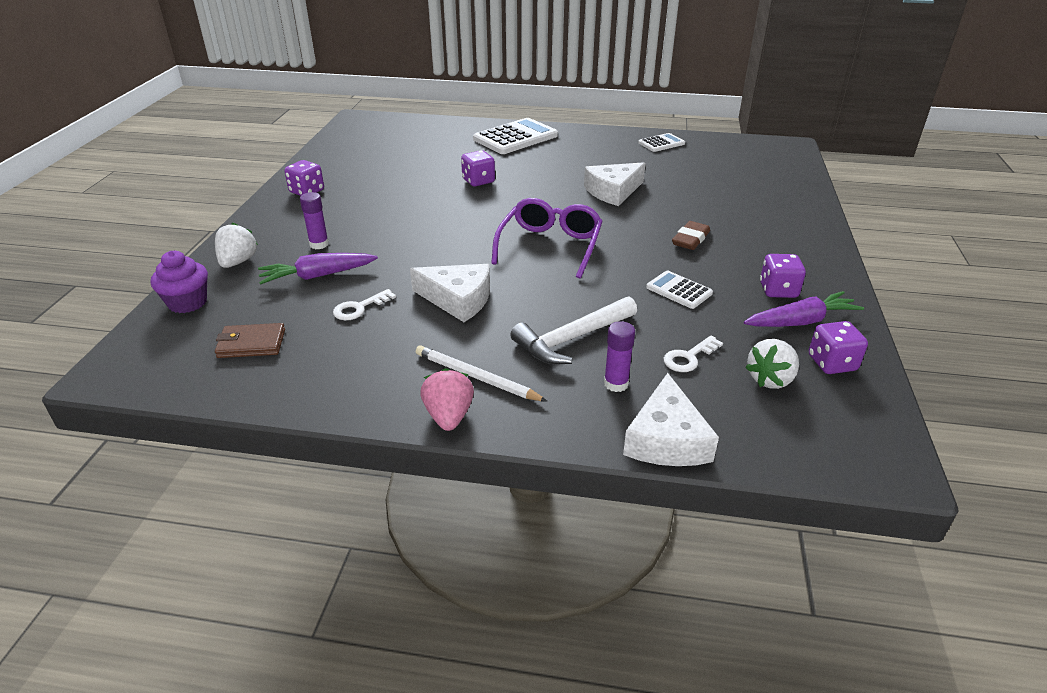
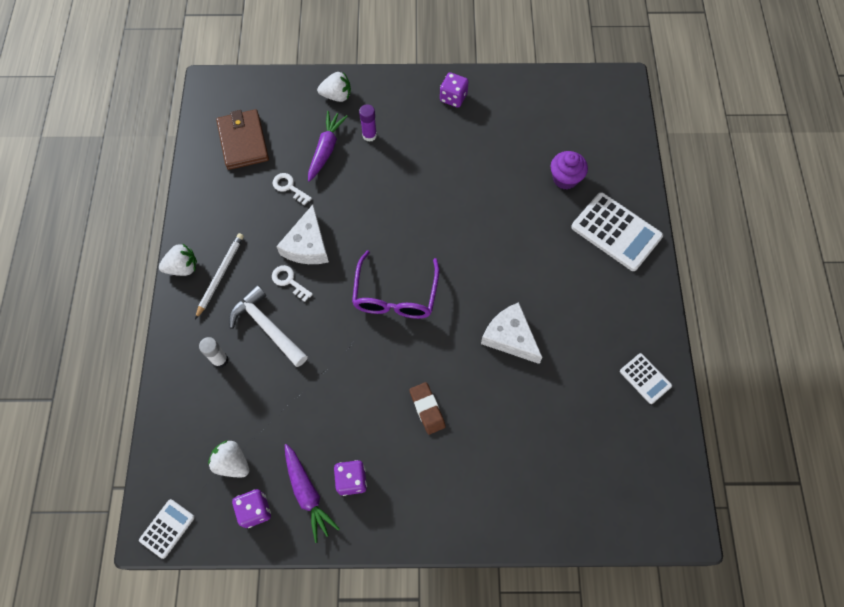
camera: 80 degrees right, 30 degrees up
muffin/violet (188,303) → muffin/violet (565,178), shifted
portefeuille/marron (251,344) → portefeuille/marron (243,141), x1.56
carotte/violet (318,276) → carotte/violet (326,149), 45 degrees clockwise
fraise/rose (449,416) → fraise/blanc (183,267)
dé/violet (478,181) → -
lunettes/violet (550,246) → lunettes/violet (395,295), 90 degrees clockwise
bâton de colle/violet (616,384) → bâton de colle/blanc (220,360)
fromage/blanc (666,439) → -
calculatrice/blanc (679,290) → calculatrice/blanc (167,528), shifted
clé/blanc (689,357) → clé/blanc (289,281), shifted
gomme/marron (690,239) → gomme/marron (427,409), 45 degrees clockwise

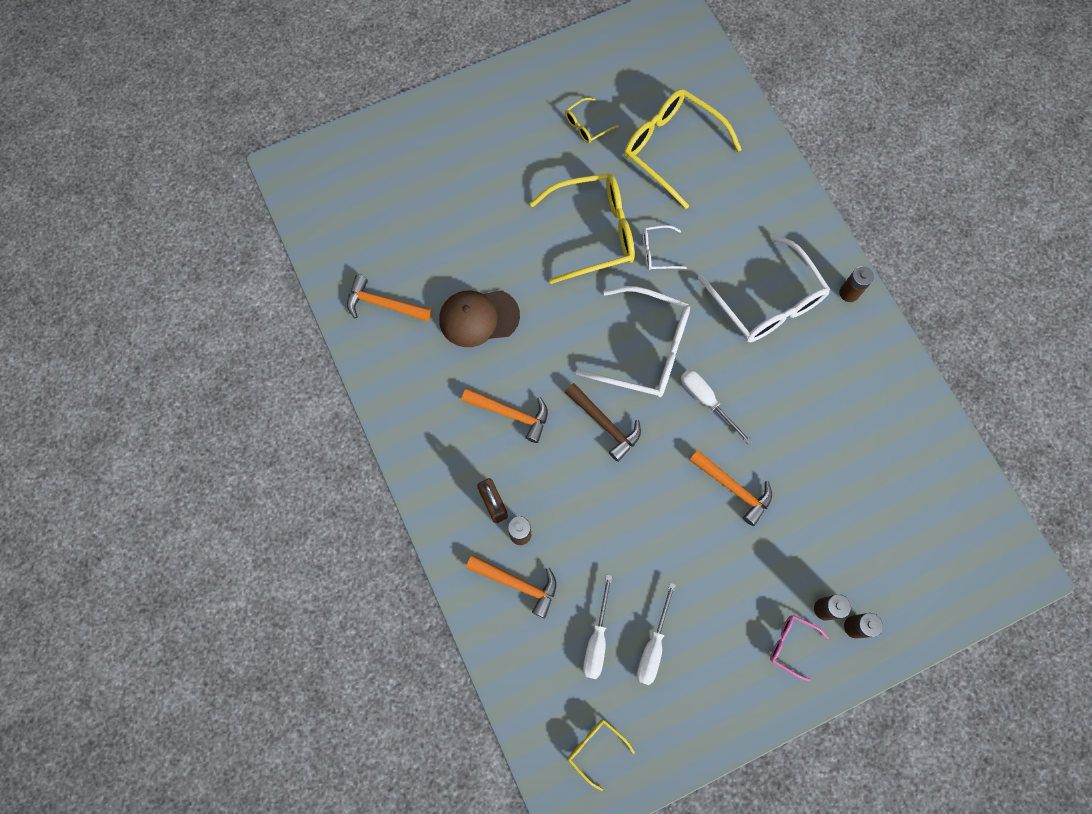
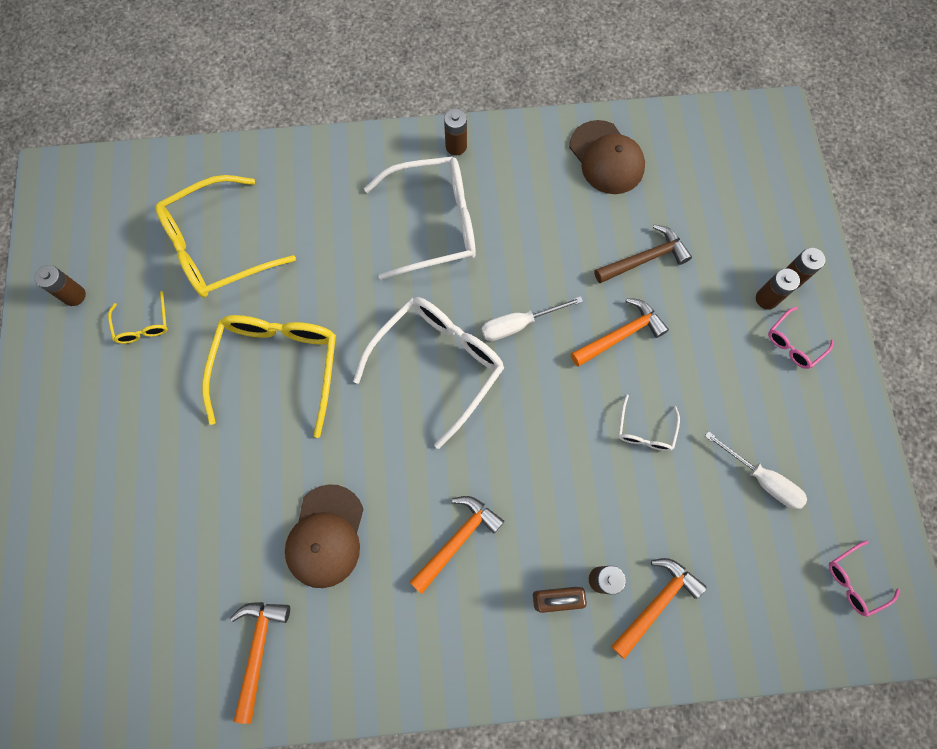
camera: 70 degrees left, 0 degrees up
marteau/orange (383,304) → marteau/orange (258,650), 150 degrees clockwise
marteau/marron (604,424) → marteau/marron (644,259), shifted
lunettes/jaune (595,749) → lunettes/rose (854,581)
tournevis/blanc (597,639) → -
lunettes/blanc (657,252) → lunettes/blanc (645,430), shifted
- → pile/marron (74,295)
- → casquette/marron (606,158)

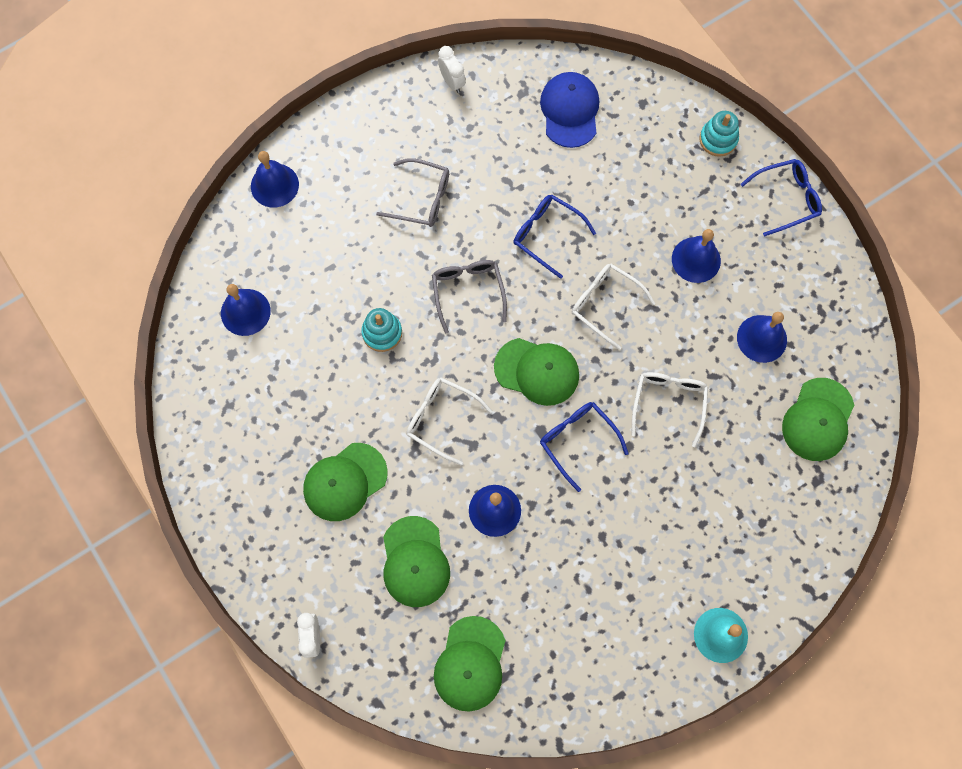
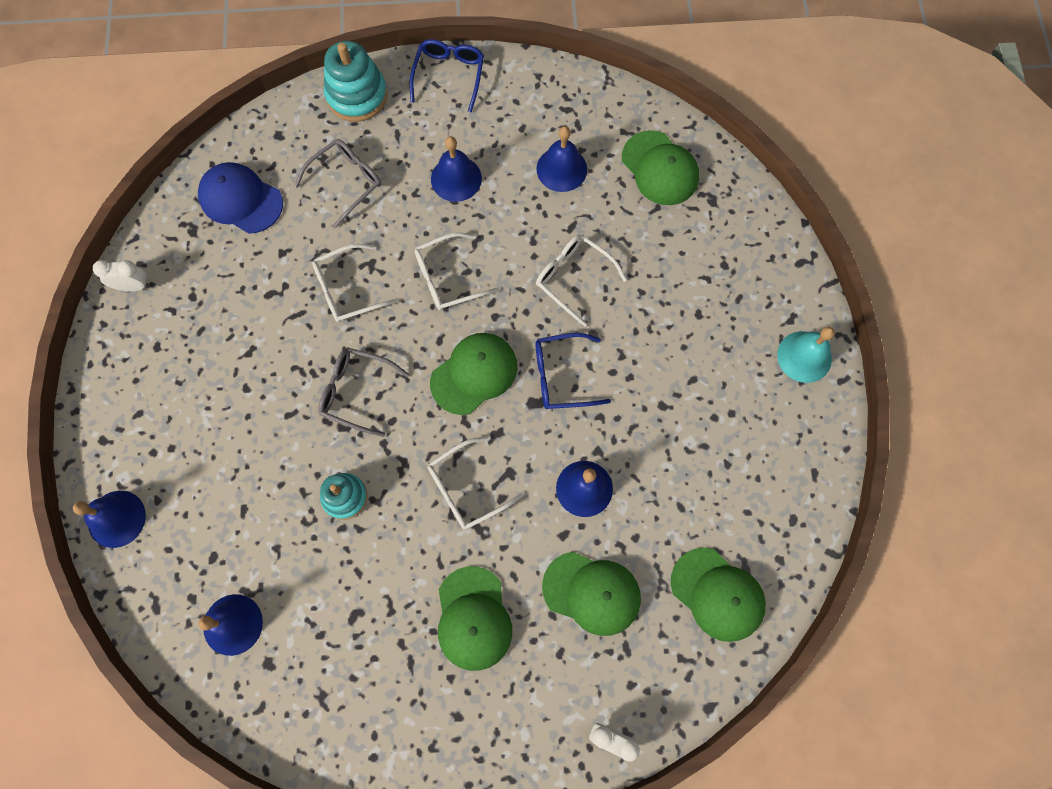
camera: 60 degrees left, 0 degrees up
lunettes/gris (422,199) → lunettes/gris (346,181), shifted
lunettes/bleu (546,235) → lunettes/blanc (348,289)
jouet à empiler/turquoise (718,139) → jouet à empiler/turquoise (357,96), x1.55

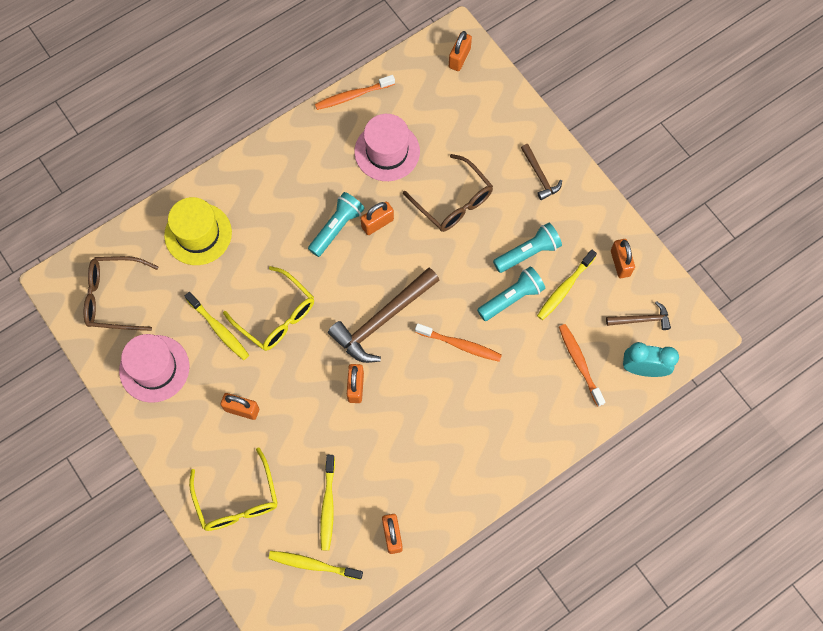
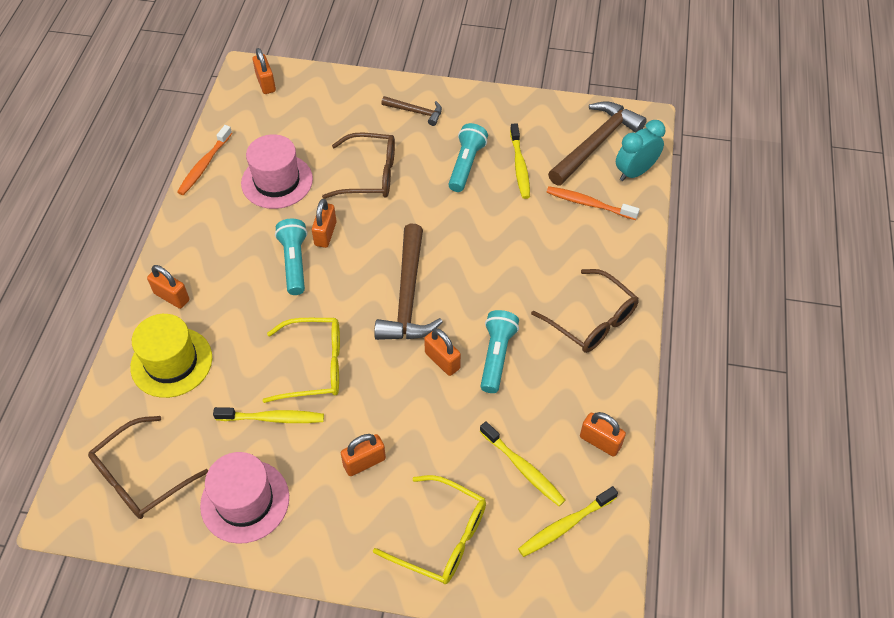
camera: 45 degrees left, 15 degrees down
brosse à dents/orange (460,345) → -
lampe de poche/turquoise (511,298) → lampe de poche/turquoise (496,356), shifted
marteau/marron (641,319) → marteau/marron (595,144), x1.92
cadenas/orange (620,263) → cadenas/orange (172,297), shifted
- → lunettes/marron (591,320)

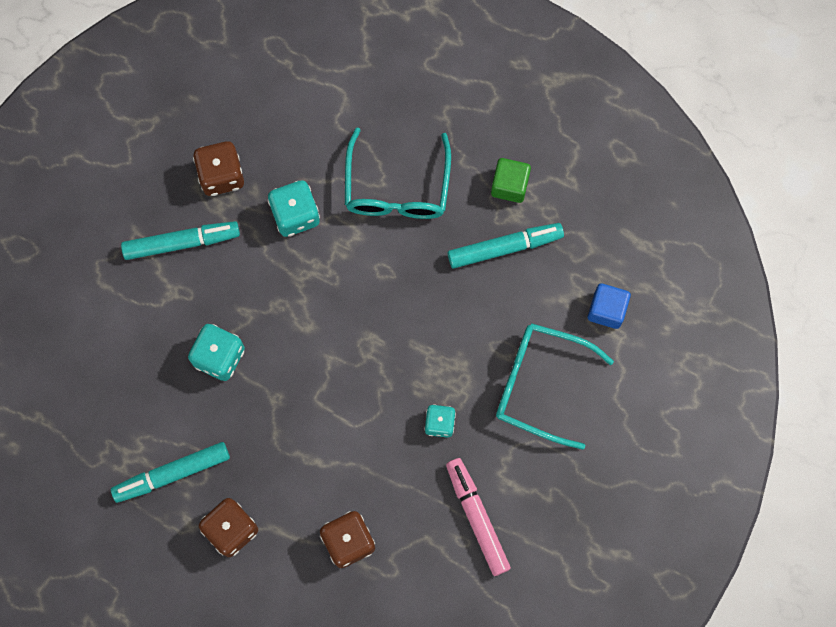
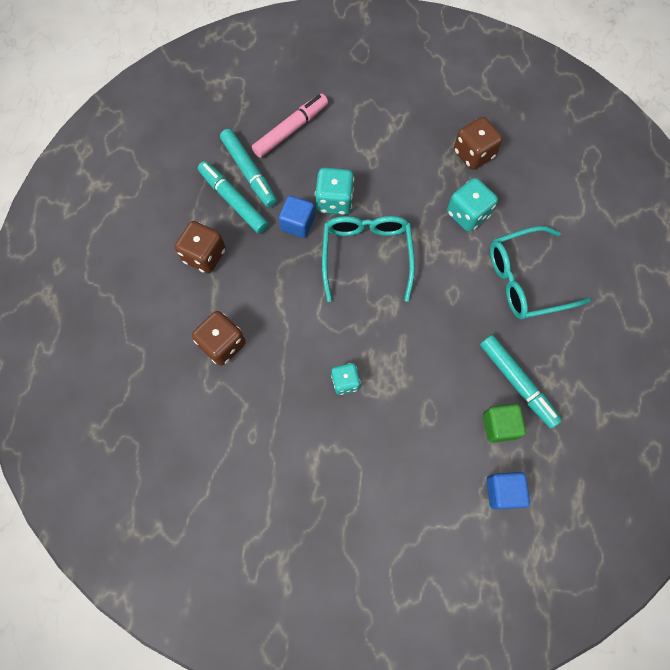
camera: 70 degrees right, 5 degrees down
feutre/turquoise (181,242) → feutre/turquoise (249,172), shifted
feutre/rose (477,518) → feutre/rose (291,130), shifted
cube/vert (509,185) → cube/vert (499,426), shifted
lunettes/turquoise (541,385) → lunettes/turquoise (366,256), shifted
- → cube/bleu (298,224)

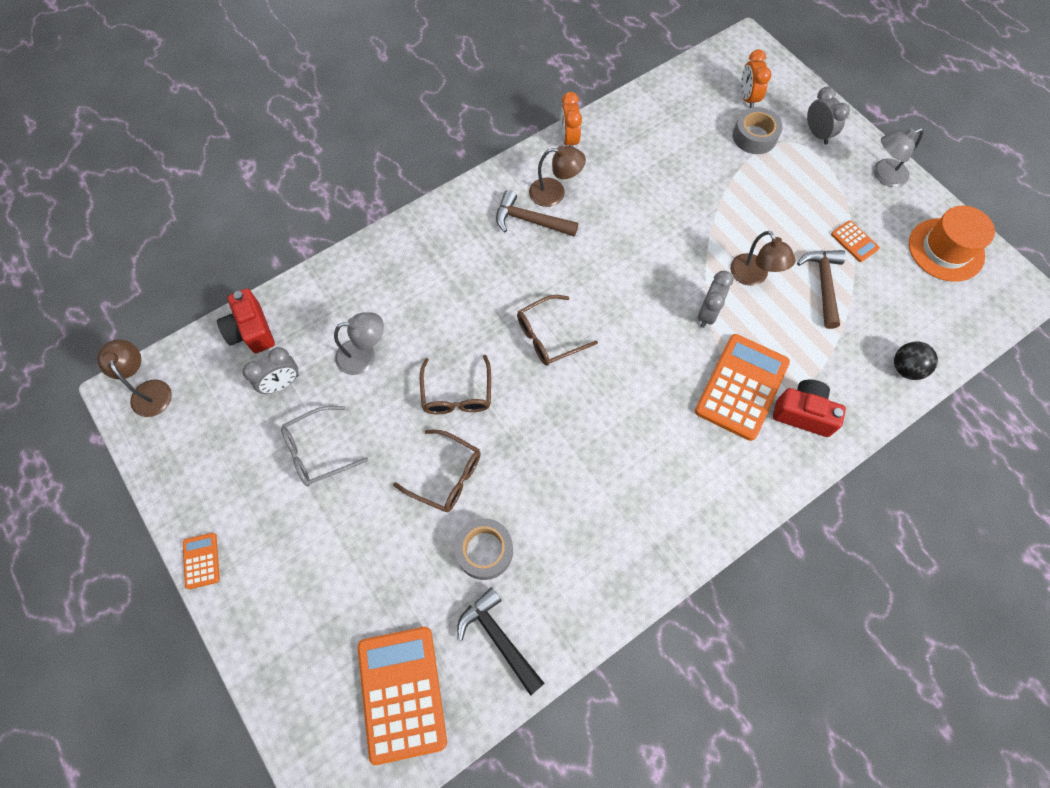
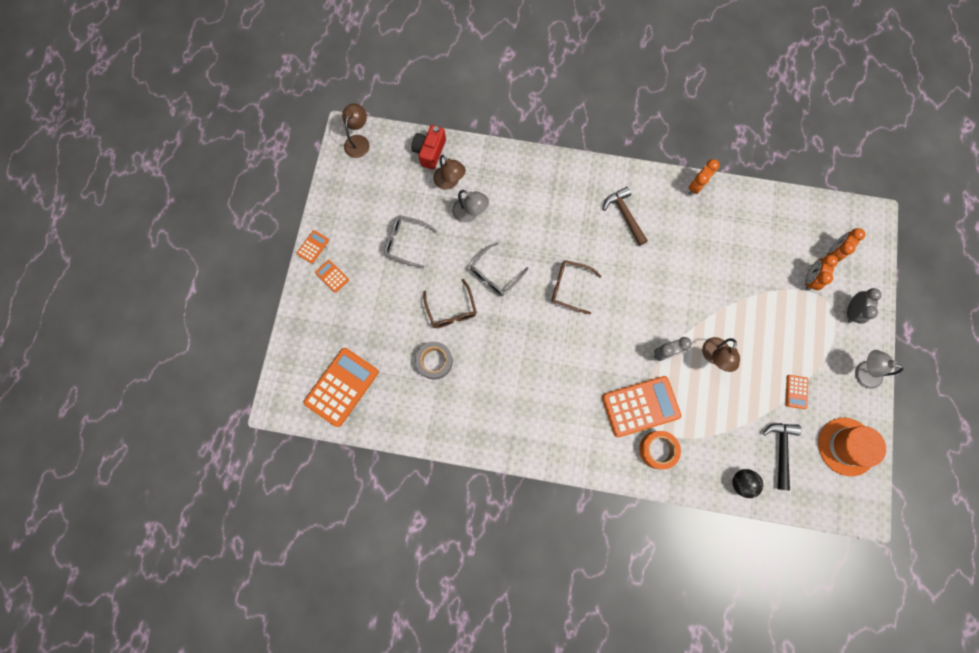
camera: 45 degrees right, 10 degrees up
réveil/gris (282,384) → -
lunettes/marron (457,393) → lunettes/gris (495,274)
marteau/noir (498,638) → marteau/noir (780,450), shifted
lampe/marron (555,193) → lampe/marron (450,182), shifted
ruban adhésif/gris (754,136) → réveil/orange (809,279)
appareil photo/rouge (803,413) → ruban adhésif/orange (657,450)
marteau/marron (823,284) → -
- → calculatrice/orange (332,276)

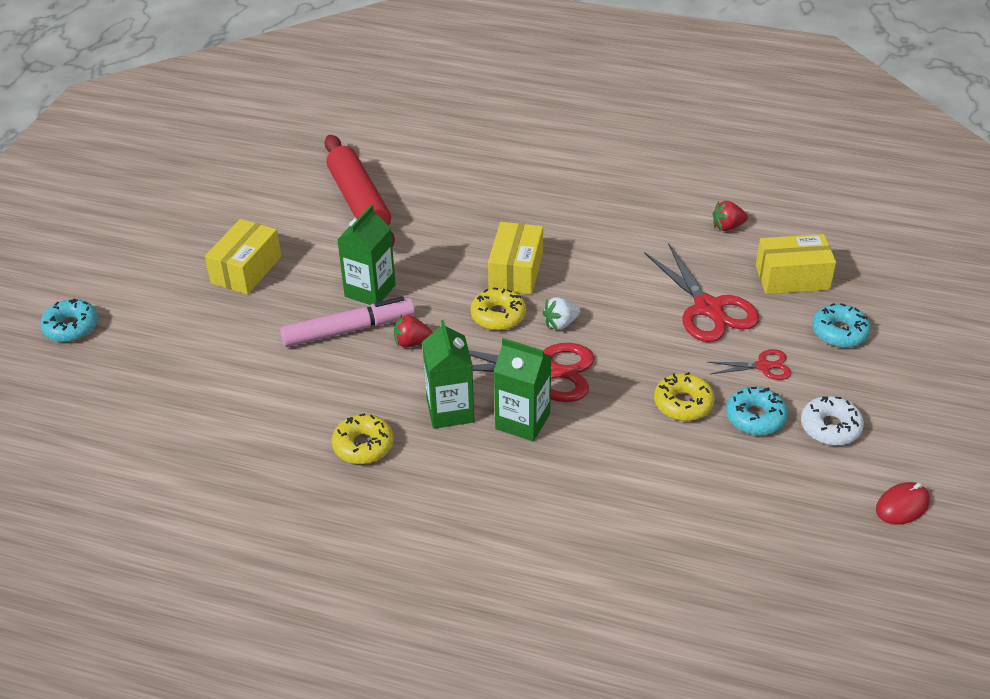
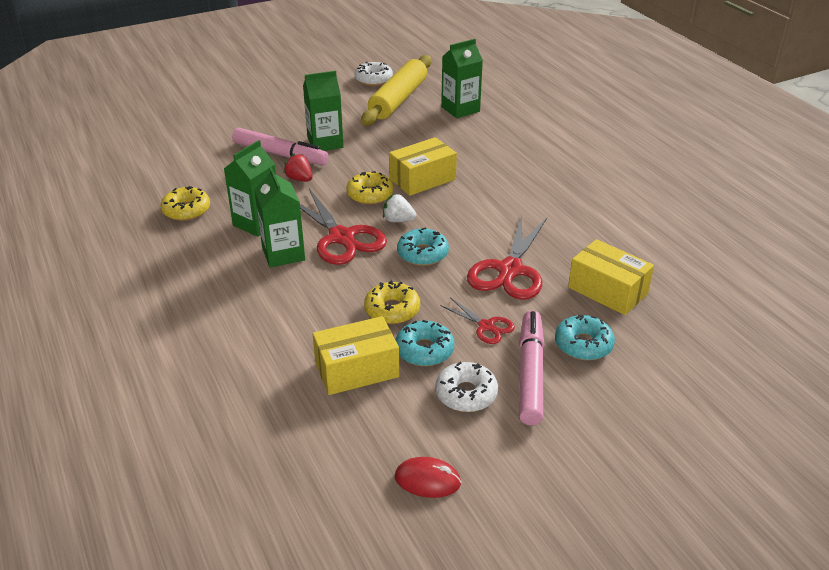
camera: 45 degrees right, 5 degrees down
beignet/turquoise (71,327) → beignet/turquoise (422,254), shifted
boîte/jaune (246,270) → boîte/jaune (357,369), shifted
rouleau à pâtisserie/rouge (359,202) → rouleau à pâtisserie/jaune (398,99)
fraise/rouge (727,227) → -
- → beignet/blanc (373,79)
- → brique de lait/vert (460,109)
- → feutre/rose (530,373)

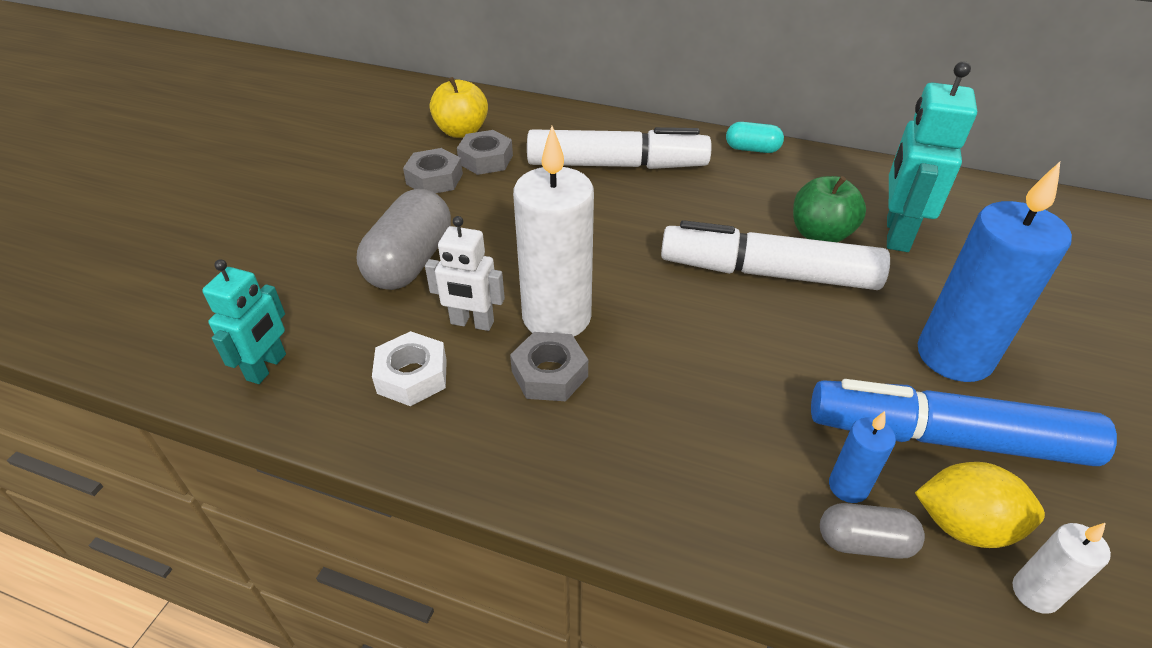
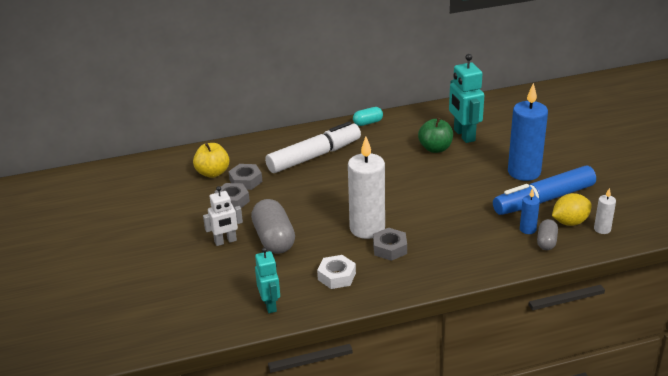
camera: 35 degrees left, 10 degrees down
robot/blanc (472,323) → robot/blanc (225,241), shifted
feutre/blanc (768,273) → -
gélule/gris (864,542) → gélule/gris (546,242), 45 degrees counterclockwise

